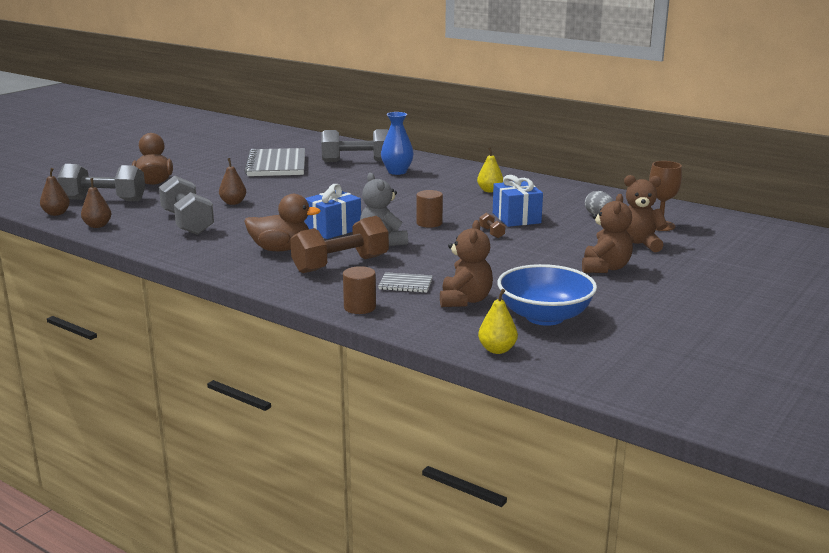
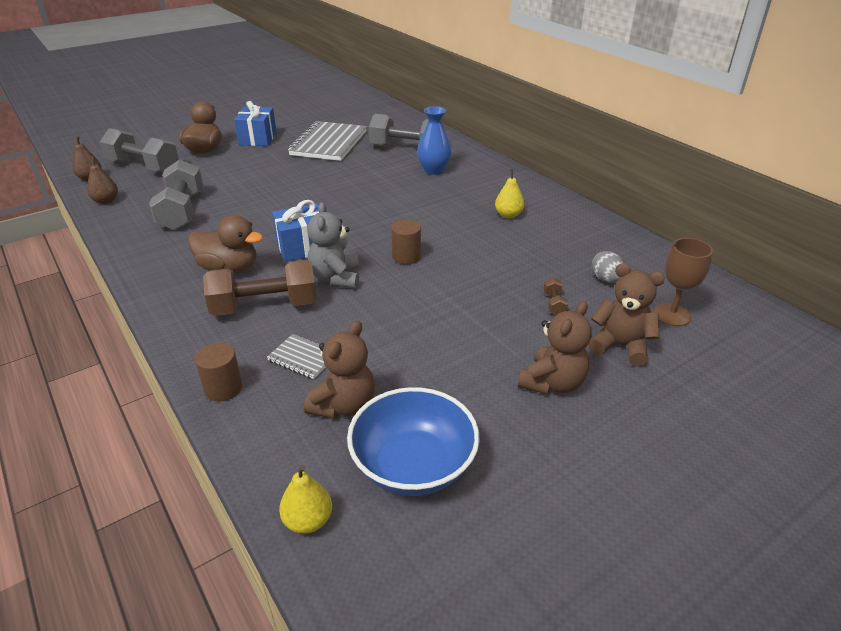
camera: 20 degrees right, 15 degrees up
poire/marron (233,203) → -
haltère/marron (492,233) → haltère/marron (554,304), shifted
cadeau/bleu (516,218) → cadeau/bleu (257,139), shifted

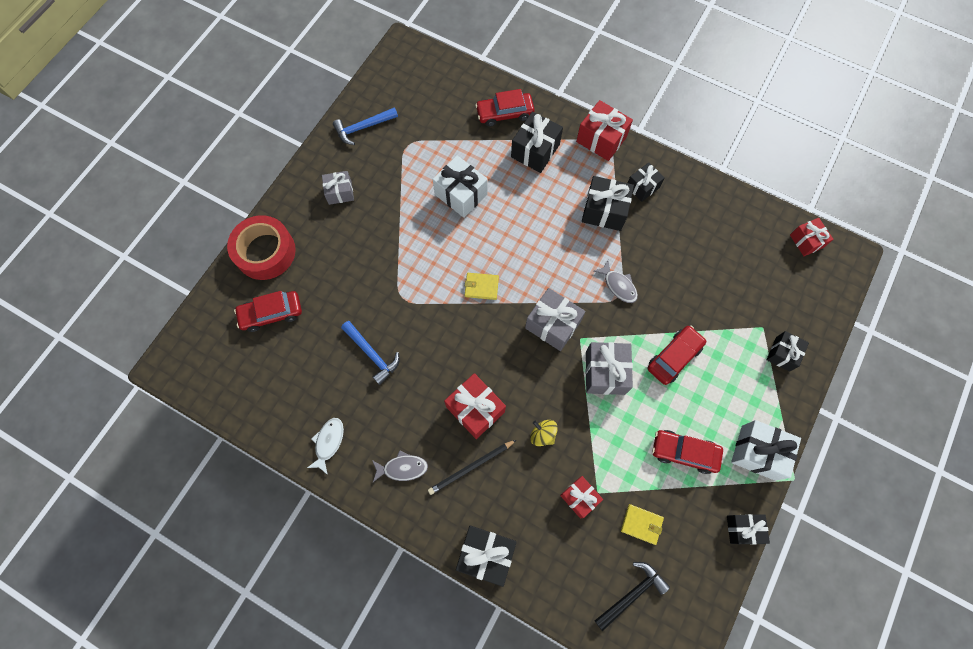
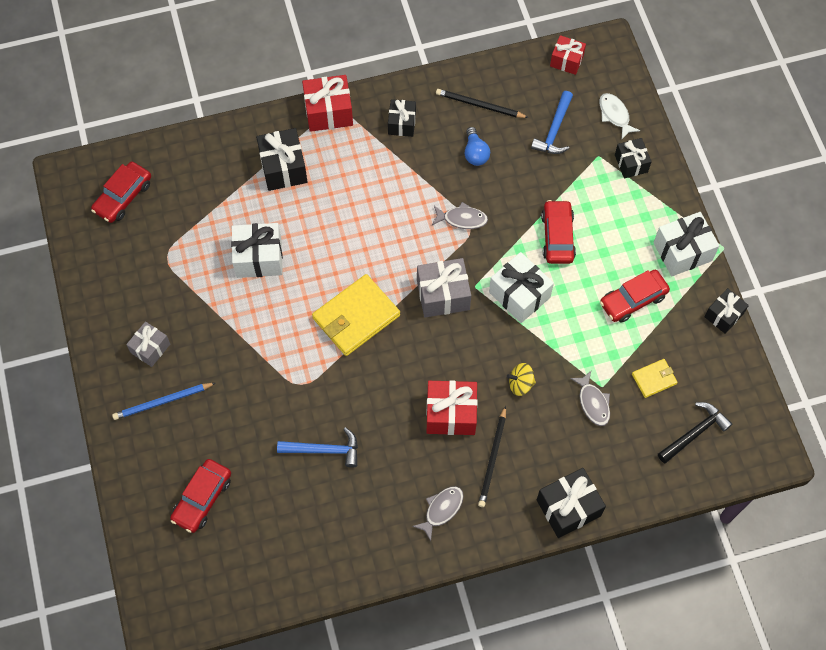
camera: 45 degrees left, 5 degrees down
ruban adhésif/rouge (265,252) → -
poisson/blanc (328,442) → poisson/blanc (614,115), shifted
marteau/bleu (363,128) → marteau/bleu (554,130), shifted
portefeuille/jaune (481,287) → portefeuille/jaune (356,317), x1.96
voiture/rouge (505,113) → voiture/rouge (123,197), shifted
cadeau/rouge (579,497) → poisson/gris (593,403)
cadeau/noir (604,211) → -
cadeau/gris (605,372) → cadeau/blanc (519,295)
marteau/noir (632,593) → marteau/noir (695,432), 45 degrees clockwise
- → crayon/bleu (162,402)
- → crayon/noir (479,105)
- → ampoule/bleu (475,153)

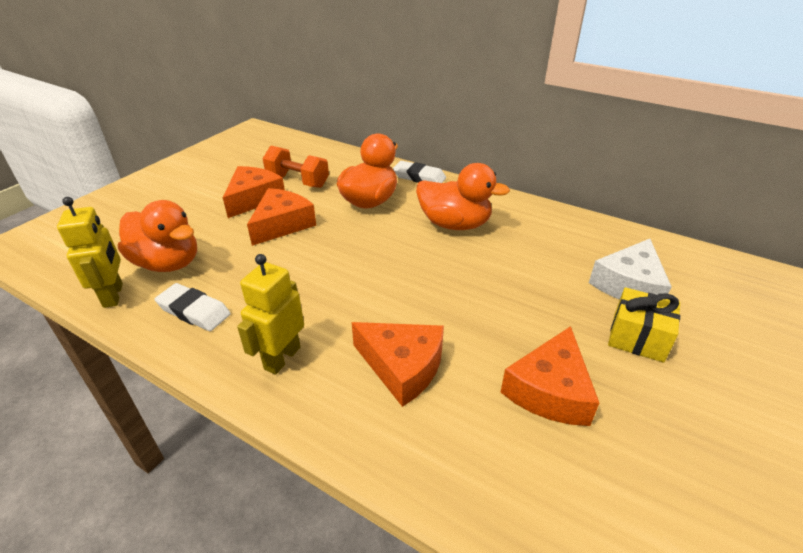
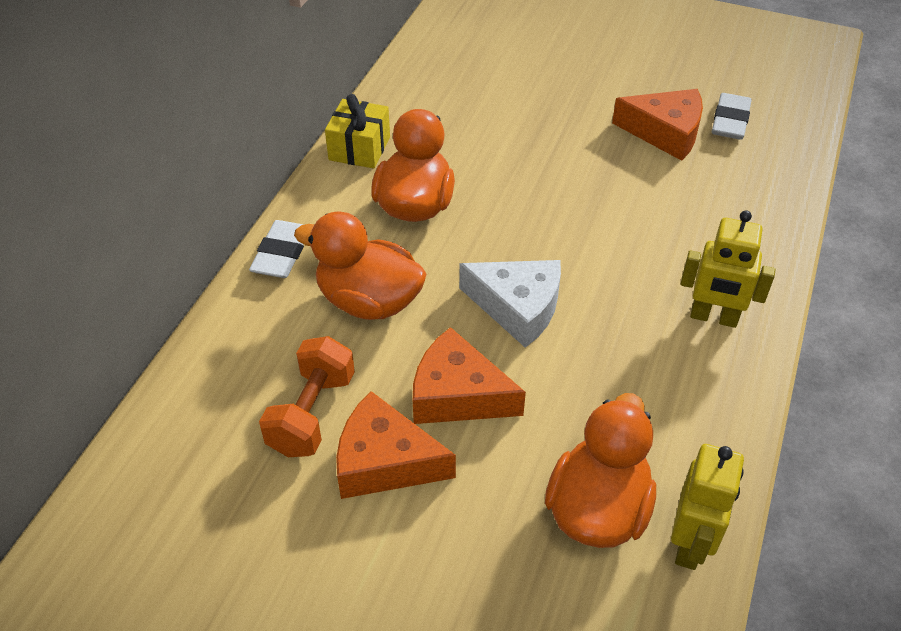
camera: 100 degrees left, 10 degrees up
robot/jaune (114,295) → robot/jaune (690,544), 135 degrees clockwise
gomme/blanc (194,311) → gomme/blanc (730,121), shifted
fromage/orange (402,367) → -
fromage/blanc (629,285) → fromage/blanc (517,307), shifted
cadeau/jaune (637,337) → cadeau/jaune (359,148), shifted

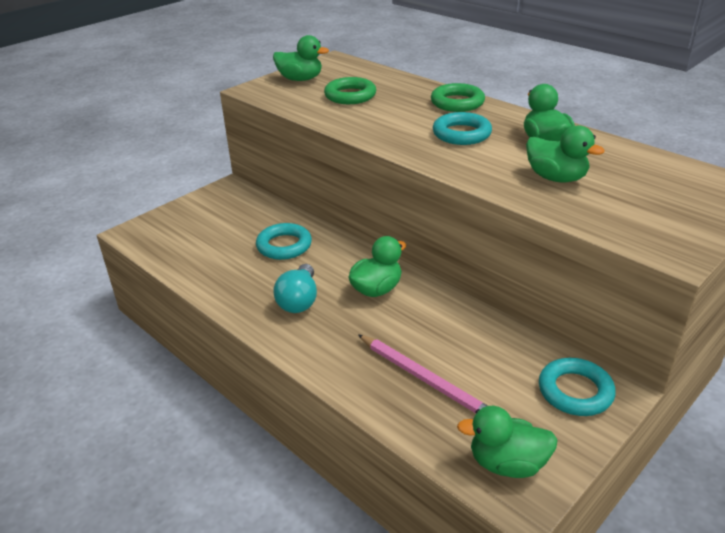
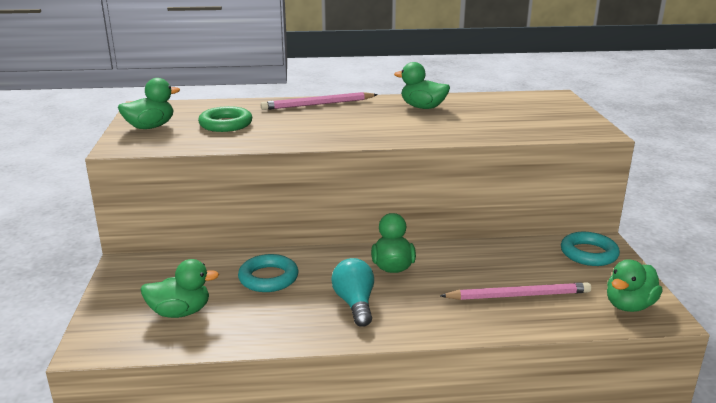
camera: 50 degrees left, 10 degrees down
ampoule/turquoise (299,300) → ampoule/turquoise (355,304), 150 degrees counterclockwise
anneau/vert (457,103) → crayon/rose (318,104)
anneau/turquoise (461,134) → -
canard/vert (556,178) → canard/vert (180,312), shifted

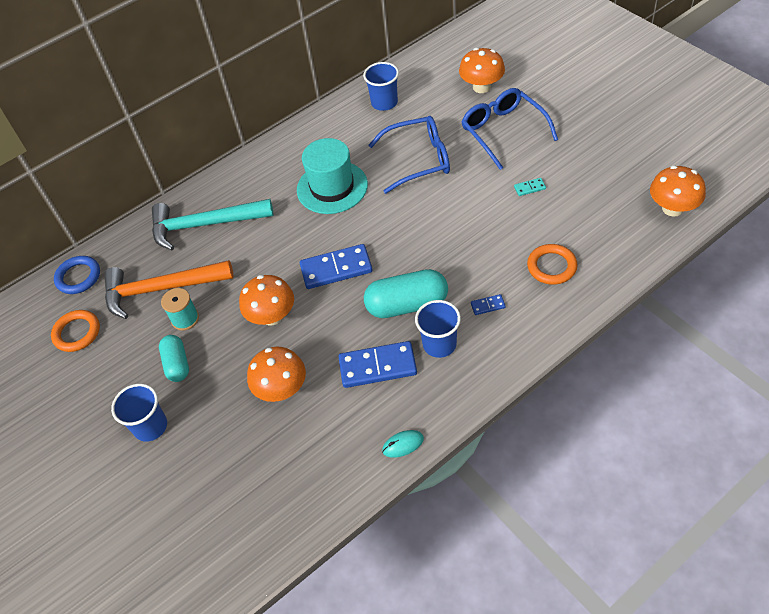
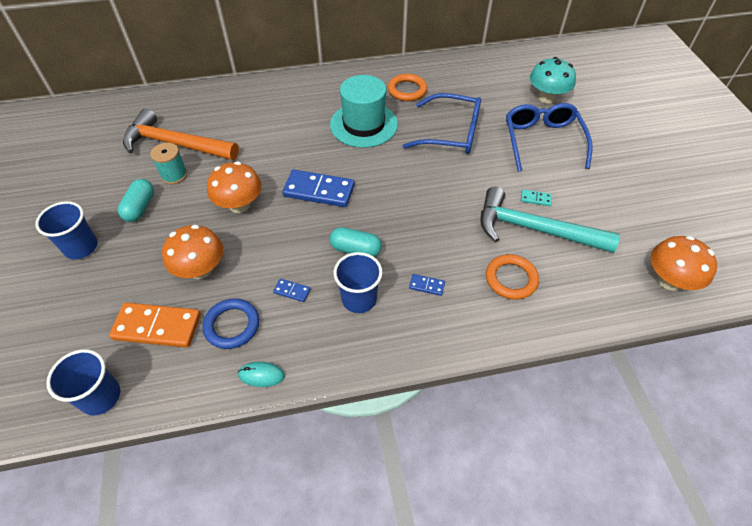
camera: 20 degrees right, 0 degrees up
anneau/orange (77,333) → anneau/orange (407,90), shifted
anneau/bleu (78,277) → anneau/bleu (232,325), shifted
marteau/turquoise (204,225) → marteau/turquoise (534,229), shifted
domino/bleu (377,366) → domino/bleu (292,291), x0.45
gobelet/bleu (384,103) → gobelet/bleu (100,397), shifted
gélule/turquoise (407,305) → gélule/turquoise (355,249), x0.62
champignon/orange (481,87) → champignon/turquoise (546,97)
- → domino/orange (157,327)

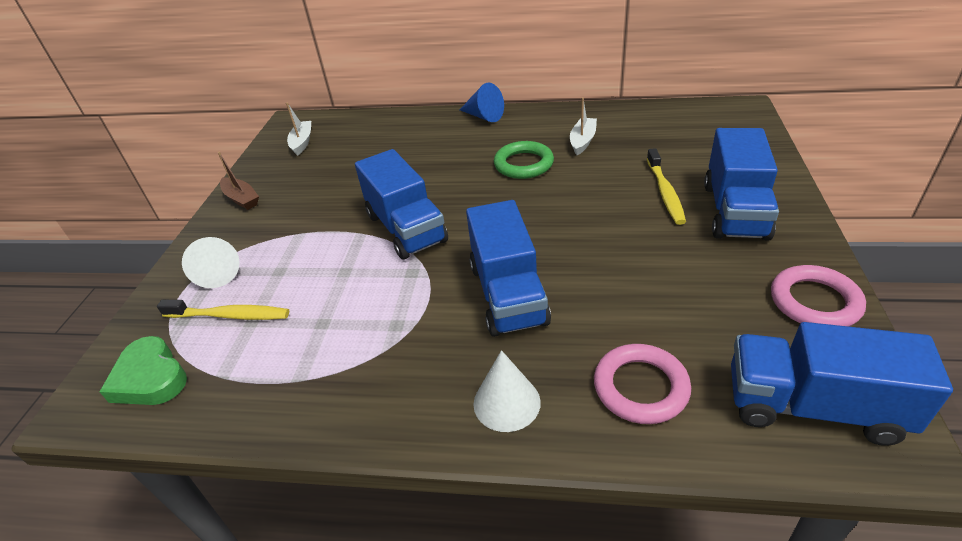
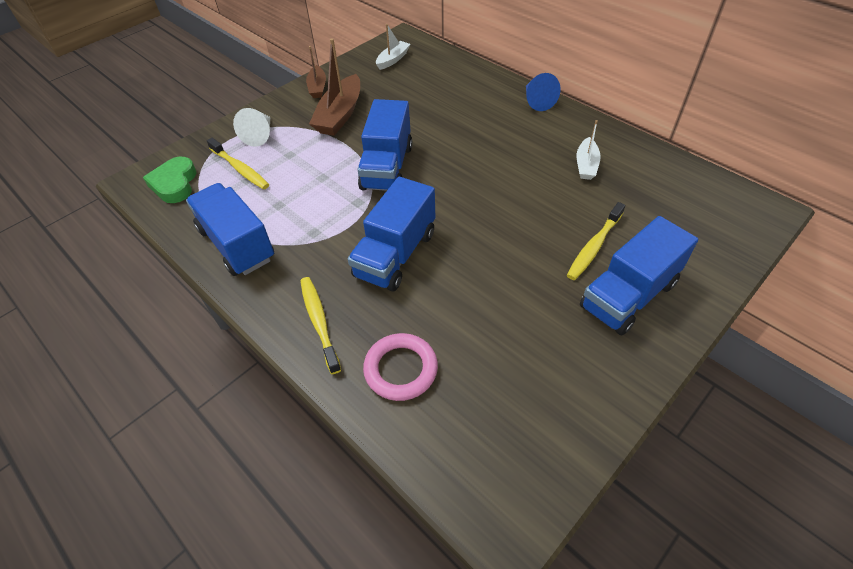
camera: 35 degrees right, 10 degrees up
cône/blanc (506,402) → brosse à dents/jaune (319,322)
anneau/vert (523,164) → -
bateau/blanc (582,141) → bateau/blanc (586,165), 135 degrees clockwise
camion/bleu (812,406) → camion/bleu (237,244), shifted
anneau/rose (814,302) → -
- → bateau/marron (340,115)

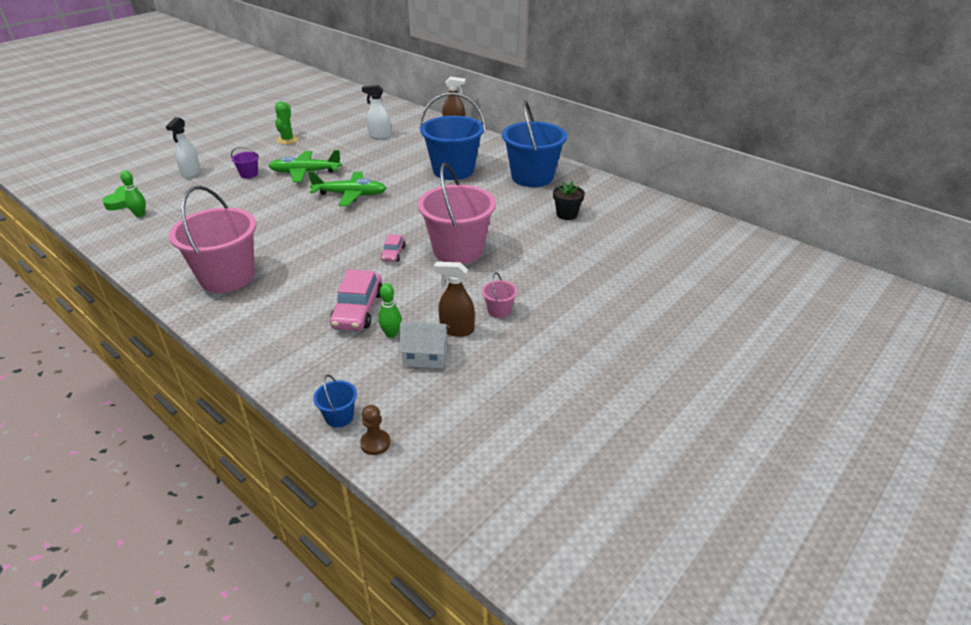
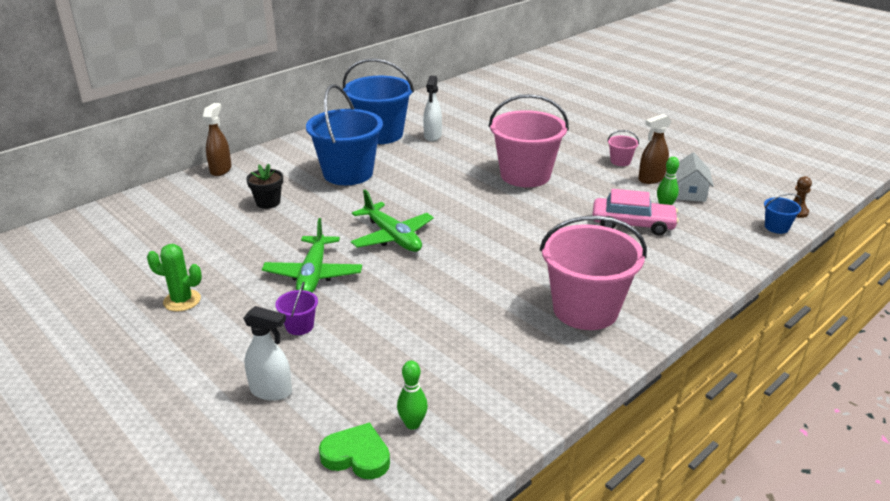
camera: 85 degrees left, 5 degrees down
avion/vert (350,195) → avion/vert (392,237), 135 degrees clockwise
vaporisateur/blanc (380,136) → vaporisateur/blanc (432,136), shifted
voiture/rose (393,253) → -
vaporisateur/marron (456,330) → vaporisateur/marron (651,179), 45 degrees clockwise
pot de fleurs/noir (566,215) → pot de fleurs/noir (268,202), shifted

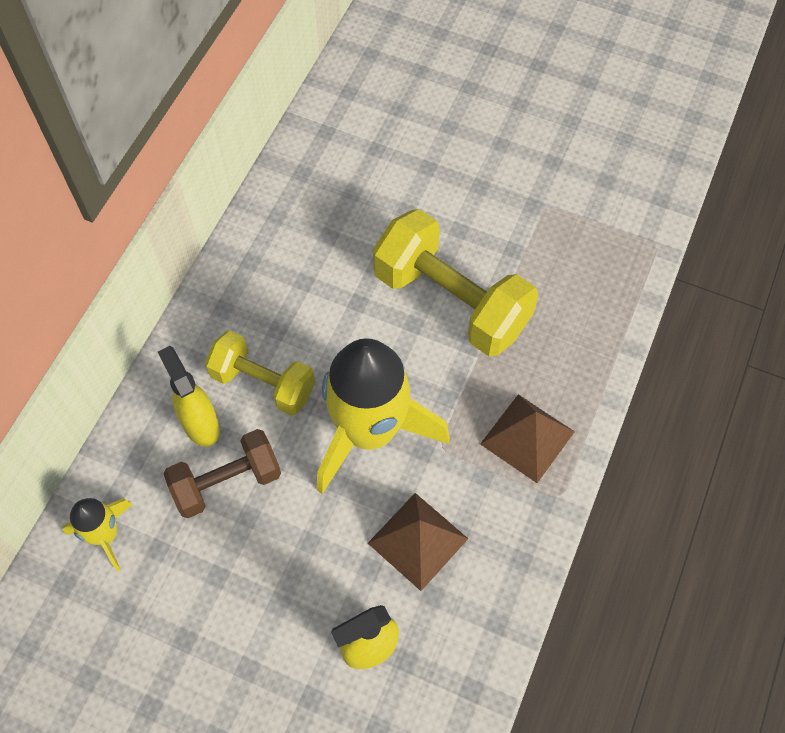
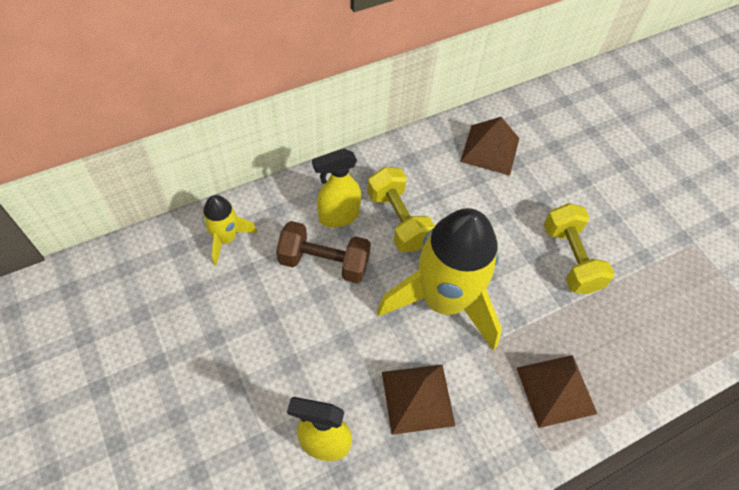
camera: 35 degrees right, 5 degrees down
vaporisateur/jaune (200,424) → vaporisateur/jaune (338,216), 120 degrees counterclockwise
haltère/jaune (451,301) → haltère/jaune (570,259), x0.62
- → pyramide/marron (490,149)

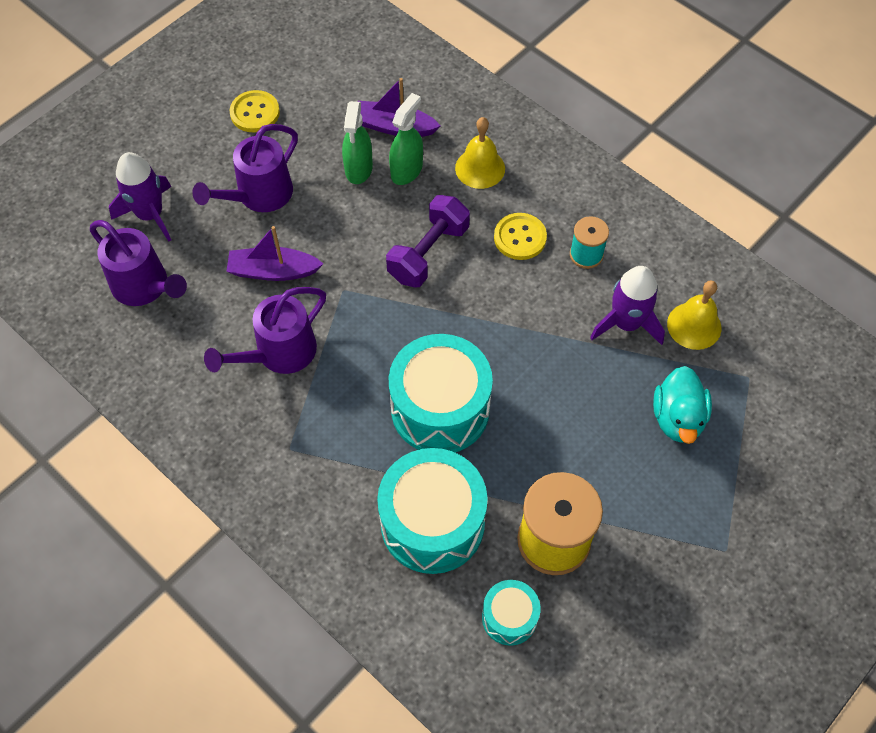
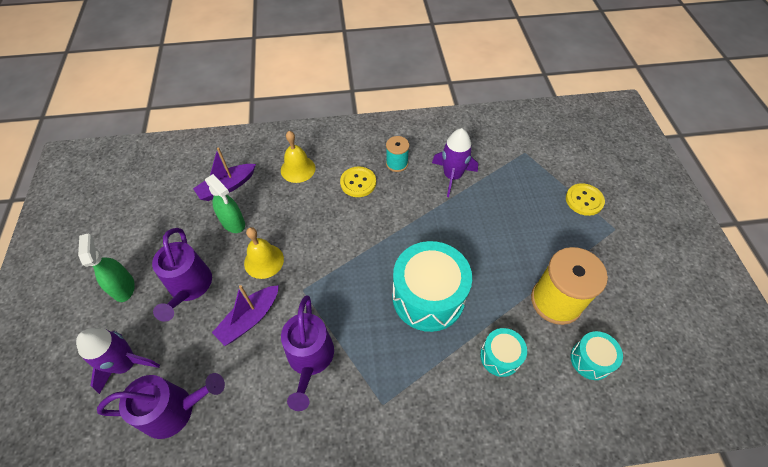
camera: 50 degrees left, 5 degrees down
bouton/jaune (255,113) → bouton/jaune (584,200), shifted
tambour/turquoise (432,523) → tambour/turquoise (500,356), x0.51
haltère/violet (428,253) → -
vaporisateur/vert (407,170) → vaporisateur/vert (123,287), shifted
canard/turquoise (678,418) → -
cloche/jaune (694,325) → cloche/jaune (264,261), shifted

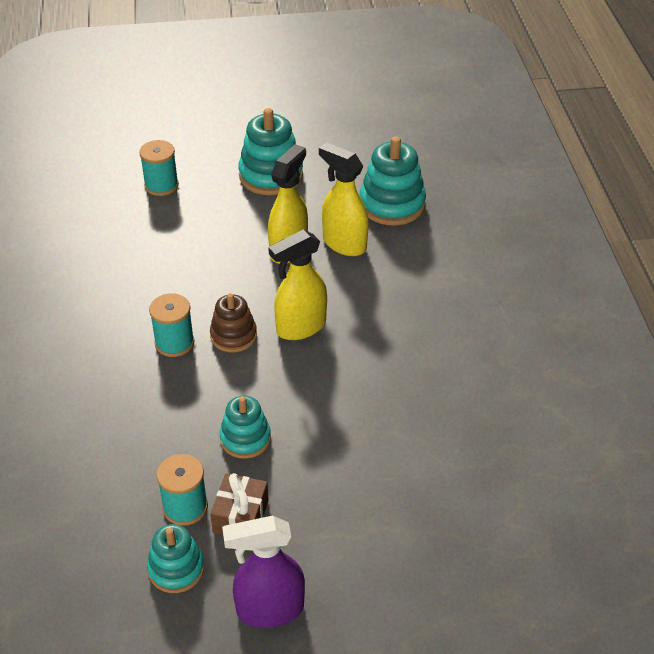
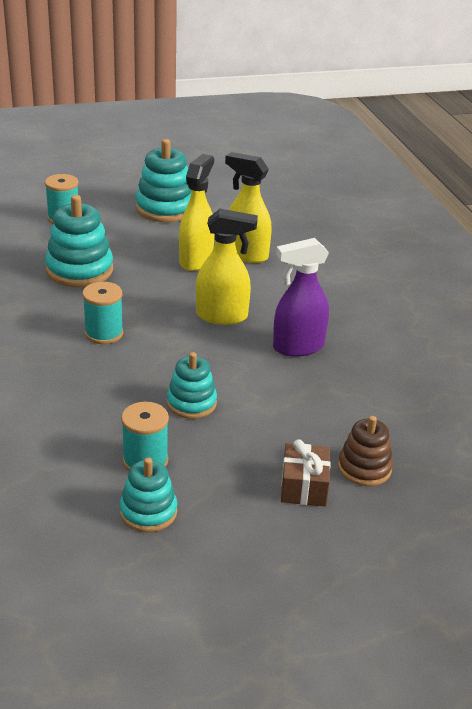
camera: 10 degrees left, 10 degrees down
jouet à empiler/marron (233,336) → jouet à empiler/marron (364,468), shifted
cadeau/marron (241,516) → cadeau/marron (304,486), shifted
vaporisateur/violet (269,610) → vaporisateur/violet (298,347), shifted
vaporisateur/jaune (300,327) → vaporisateur/jaune (222,316), 135 degrees counterclockwise
jouet à empiler/turquoise (392,204) → jouet à empiler/turquoise (79,270), shifted

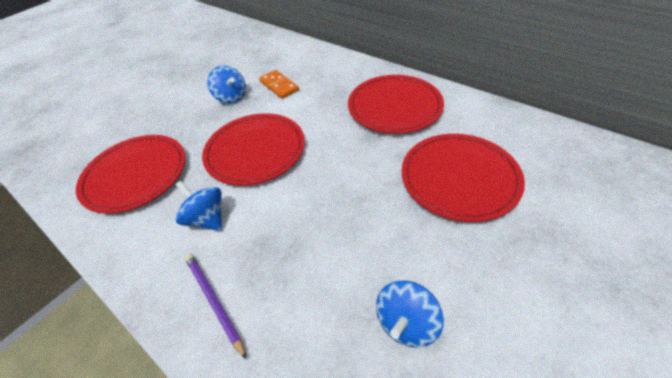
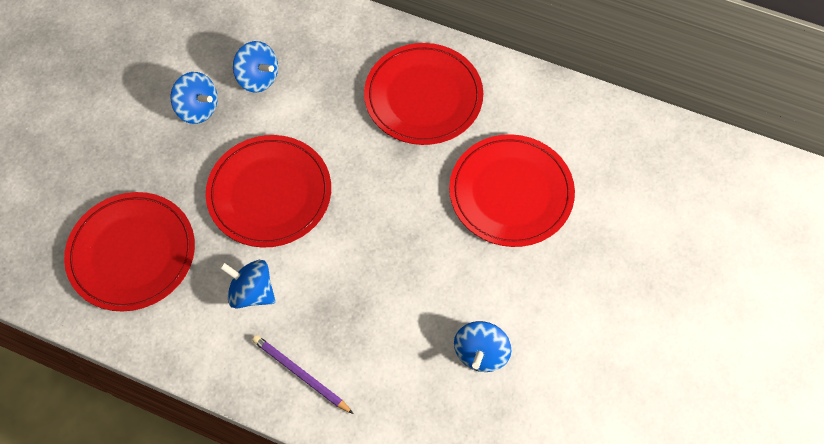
camera: 20 degrees left, 15 degrees up
domino/orange (279,86) → toupie/bleu (258,78)

